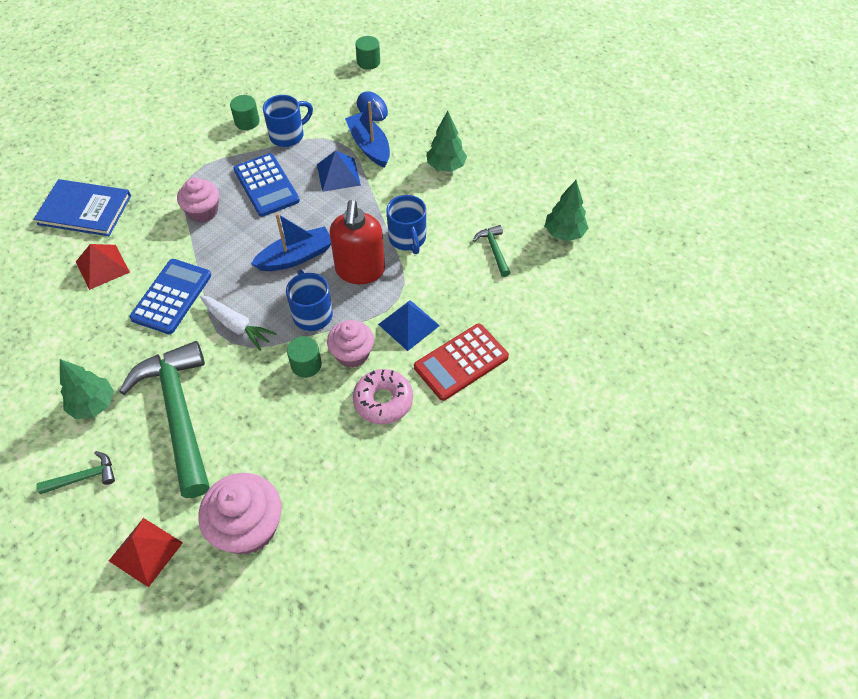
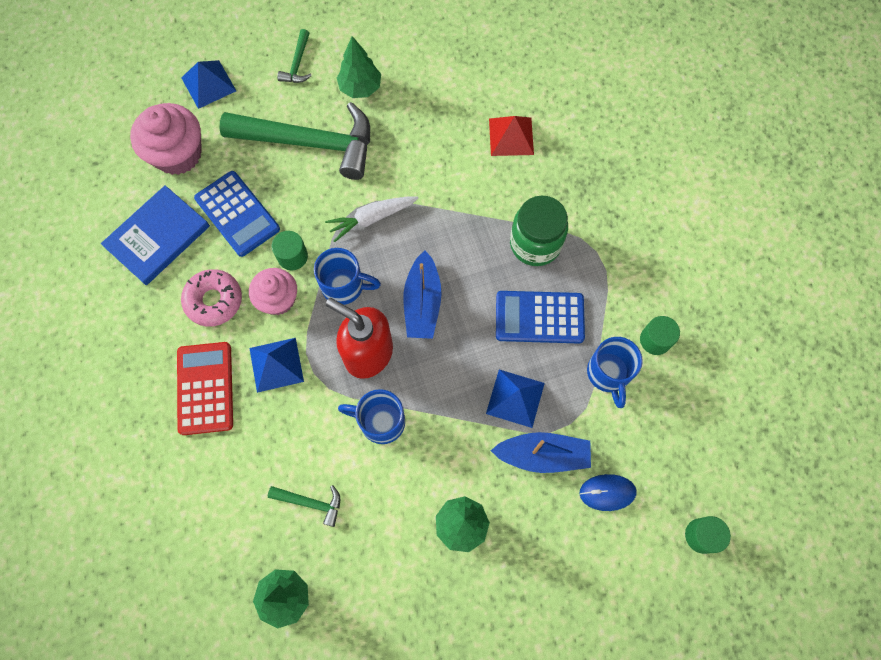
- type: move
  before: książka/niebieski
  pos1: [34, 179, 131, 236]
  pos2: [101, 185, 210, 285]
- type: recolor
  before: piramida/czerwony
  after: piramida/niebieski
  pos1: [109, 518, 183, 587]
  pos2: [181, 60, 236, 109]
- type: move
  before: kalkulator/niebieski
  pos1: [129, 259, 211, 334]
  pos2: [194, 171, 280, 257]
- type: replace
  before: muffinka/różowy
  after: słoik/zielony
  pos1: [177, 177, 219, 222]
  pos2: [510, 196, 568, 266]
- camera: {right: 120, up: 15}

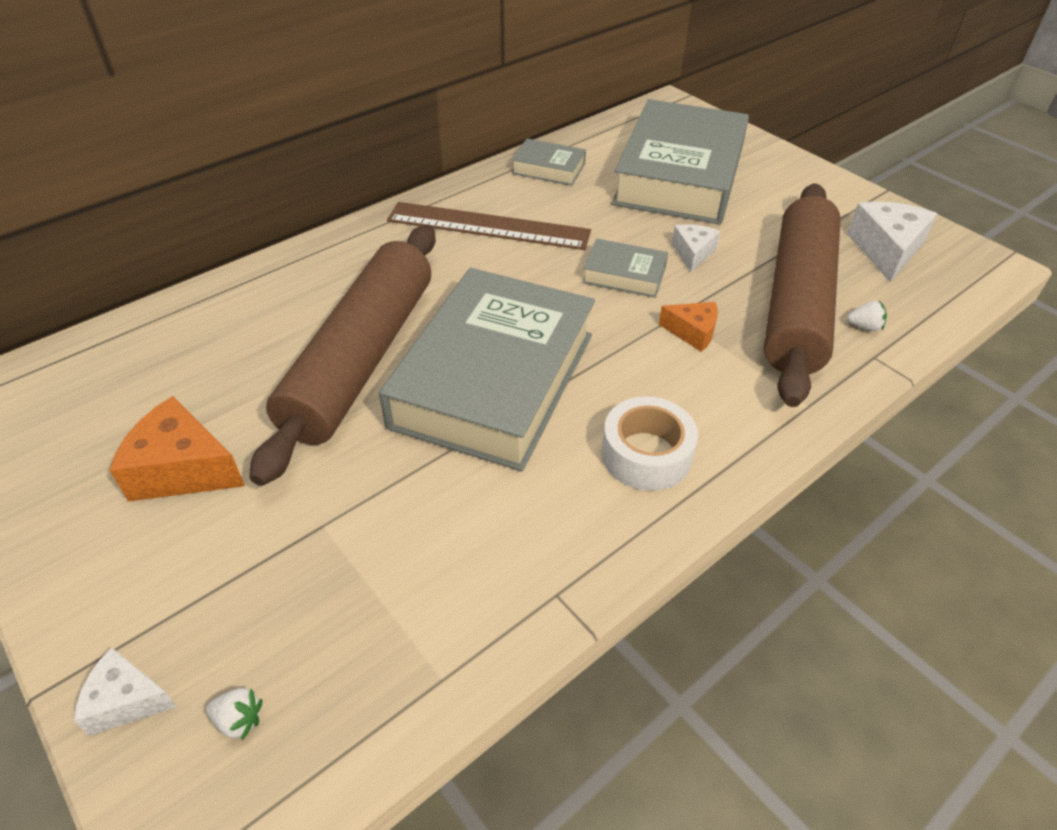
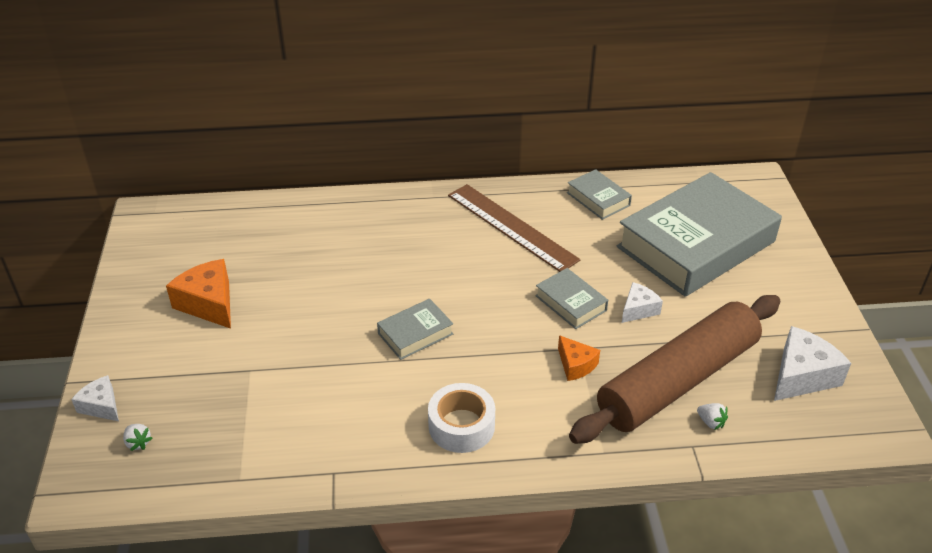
- type: delete
  before: wałek do ciasta/brązowy
  pos1: [249, 225, 436, 486]
- type: resize
  before: książka/szary
  pos1: [379, 268, 595, 471]
  pos2: [377, 299, 453, 360]
  scale: 0.43
- camera: {right: 35, up: -5}

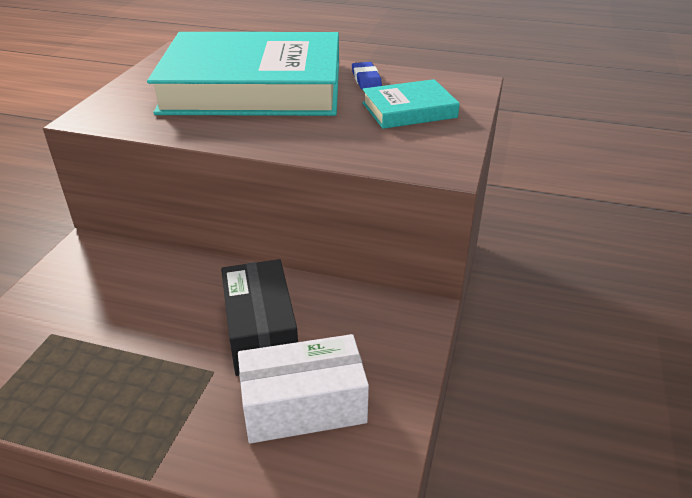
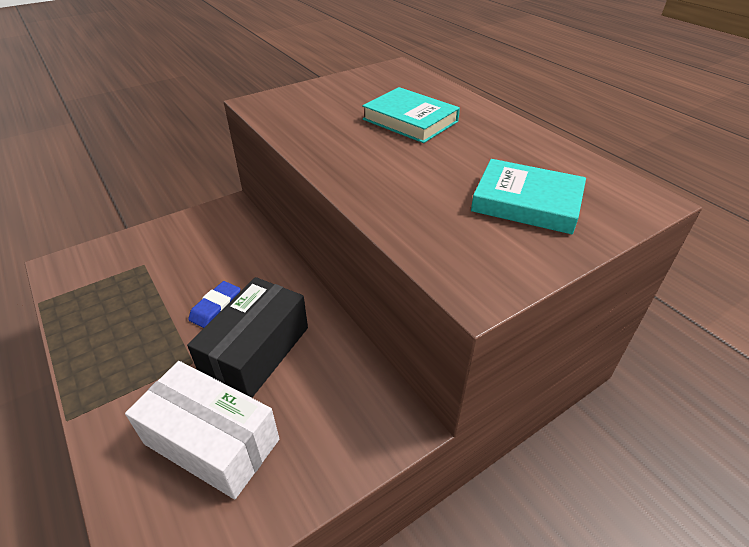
- type: resize
  before: książka/turkusowy
  pos1: [147, 32, 339, 116]
  pos2: [362, 87, 460, 143]
  scale: 0.44
- type: move
  before: gumka do mazania/niebieski
  pos1: [352, 62, 382, 90]
  pos2: [188, 281, 241, 328]
- camera: {right: 40, up: 5}

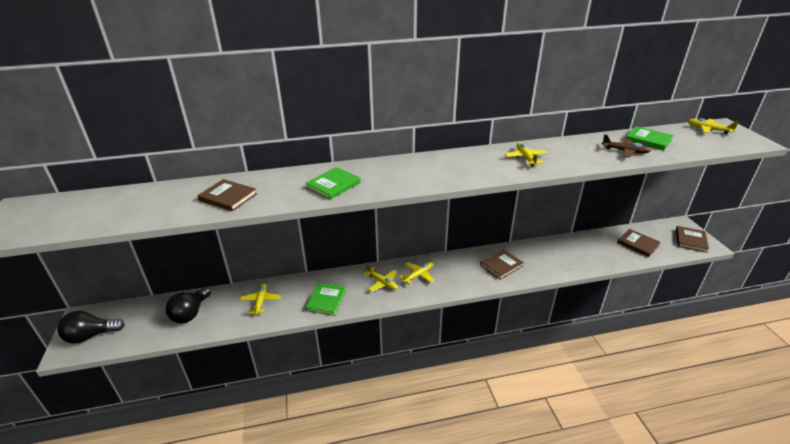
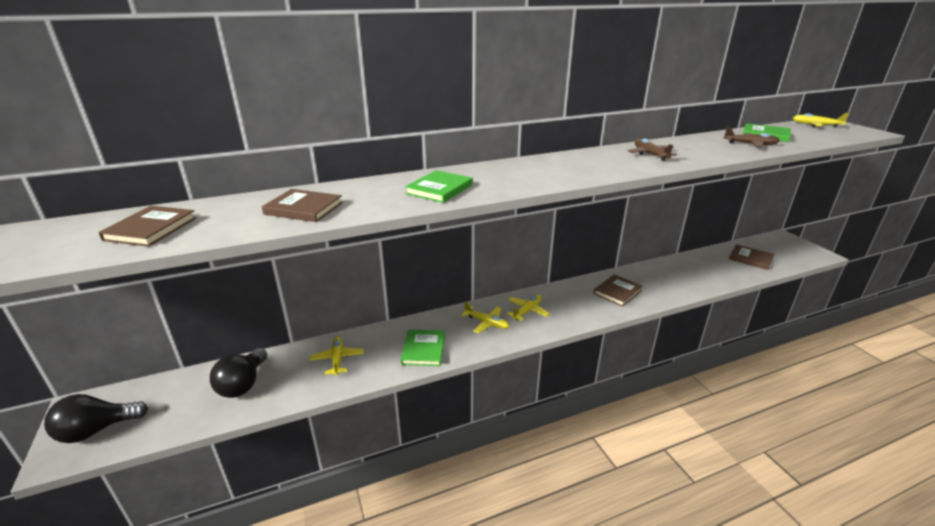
- type: recolor
  before: samolot/żółty
  after: samolot/brązowy
  pos1: [505, 142, 547, 166]
  pos2: [628, 139, 677, 161]
- type: move
  before: książka/brązowy
  pos1: [676, 226, 709, 253]
  pos2: [98, 206, 196, 247]
- camera: {right: -10, up: -5}

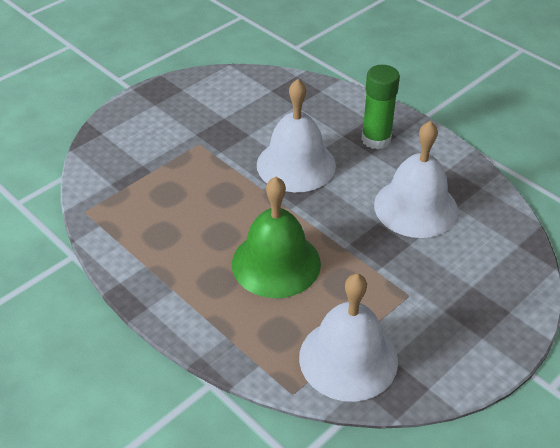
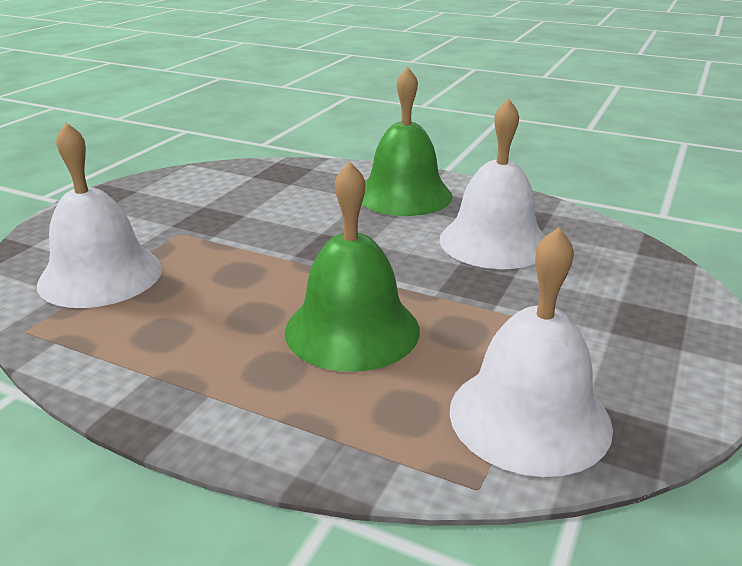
- type: move
  before: dzwonek/biały
  pos1: [257, 79, 336, 192]
  pos2: [37, 122, 162, 308]
- type: replace
  before: klej w sztyfcie/zielony
  after: dzwonek/zielony
  pos1: [361, 65, 400, 149]
  pos2: [362, 67, 453, 216]
- camera: {right: -20, up: -15}

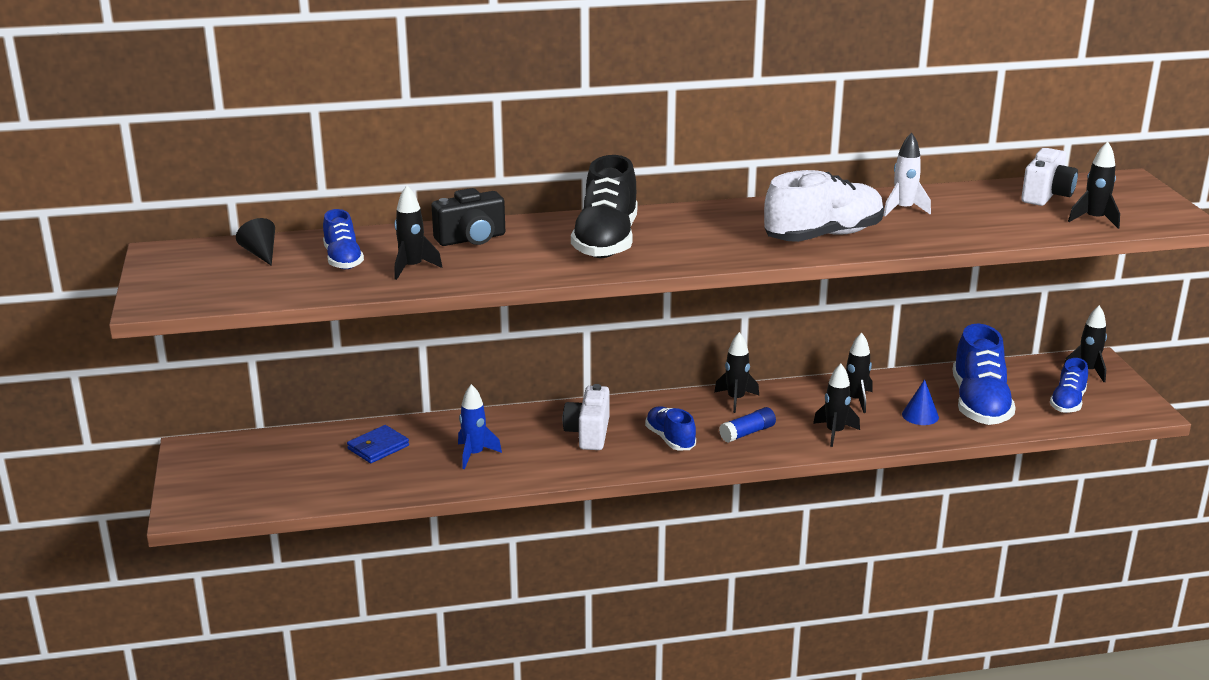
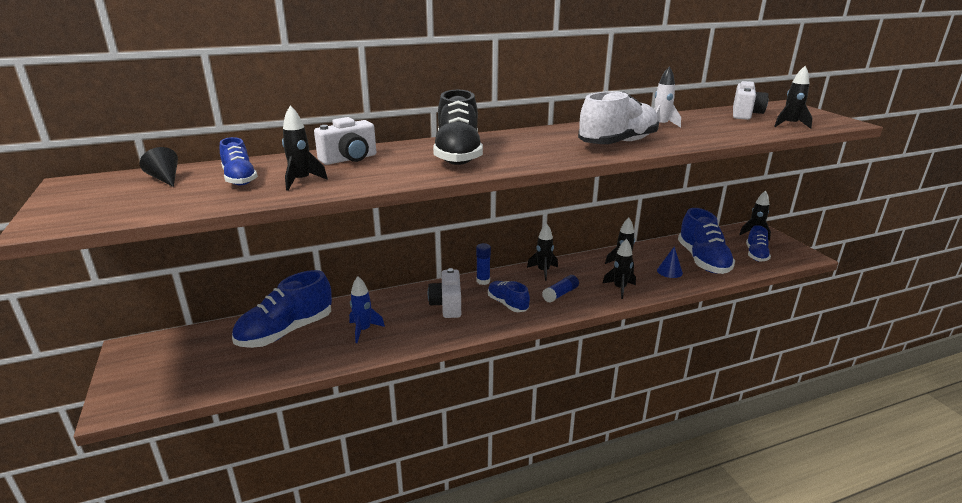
- type: replace
  before: portfel/niebieski
  after: but/niebieski
  pos1: [347, 425, 409, 463]
  pos2: [232, 270, 332, 348]
- type: recolor
  before: aparat fotograficzny/czarny
  after: aparat fotograficzny/biały
  pos1: [432, 188, 505, 246]
  pos2: [314, 117, 376, 165]
- type: insert
  after: klej w sztyfcie/niebieski
  pos2: [476, 243, 491, 285]
- camera: {right: -10, up: 0}

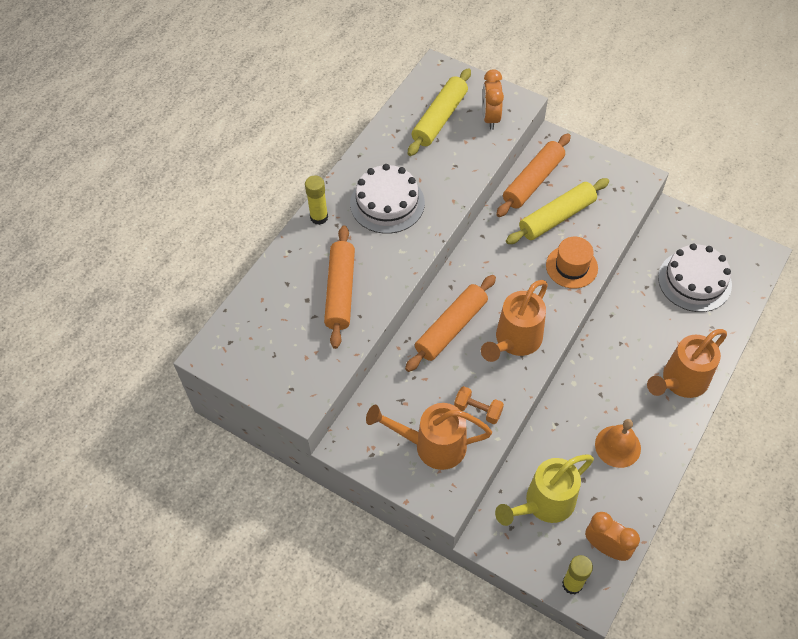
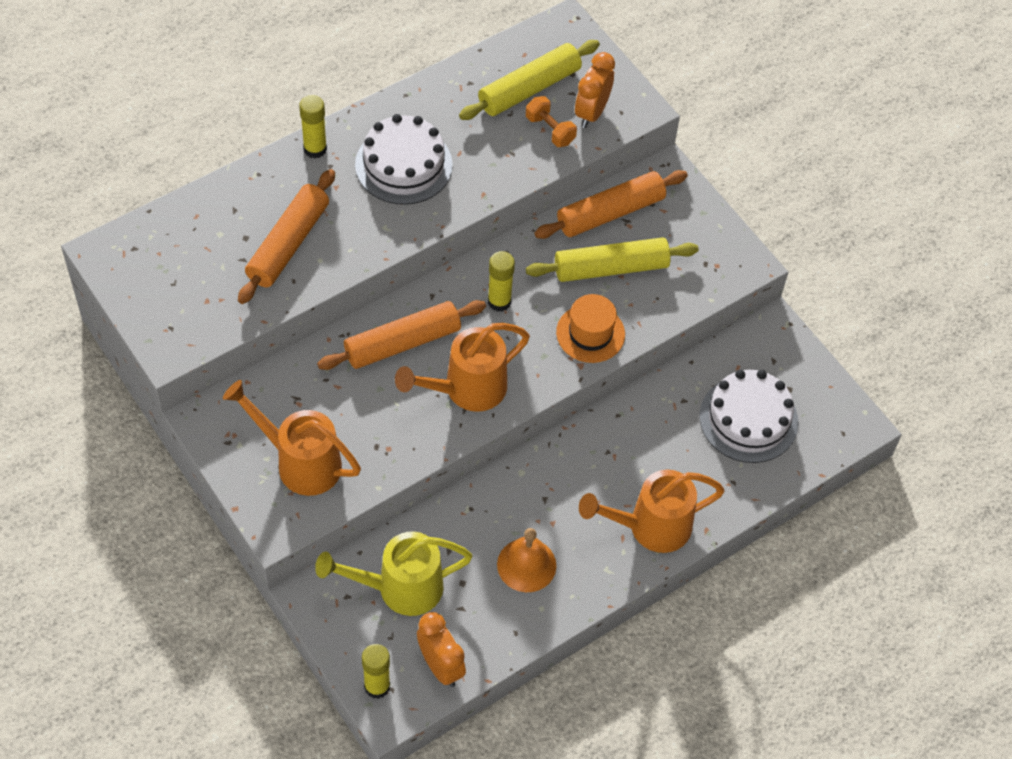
- type: move
  before: hantel/pomarańczowy
  pos1: [454, 386, 504, 424]
  pos2: [526, 96, 577, 147]
- type: insert
  after: klej w sztyfcie/żółty
  pos2: [488, 251, 515, 312]
- camera: {right: 20, up: 0}

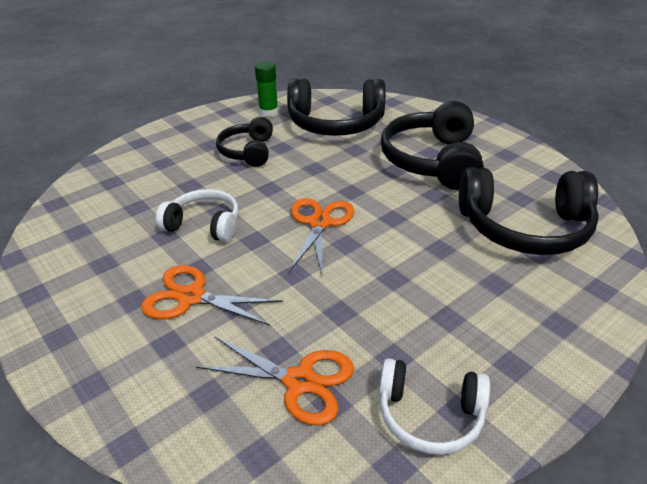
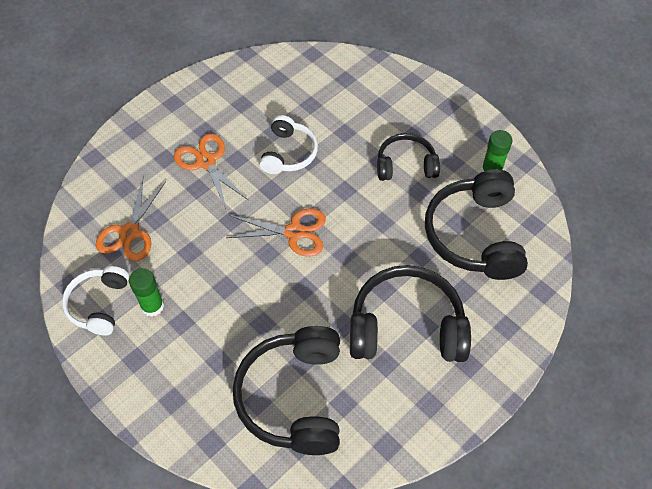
- type: rotate
  before: nożyczki/pomarańczowy
  pos1: [141, 265, 283, 326]
  pos2: [174, 134, 248, 211]
  turn: -45
- type: insert
  after: klej w sztyfcie/zielony
  pos2: [129, 268, 164, 317]
- camera: {right: 85, up: 20}

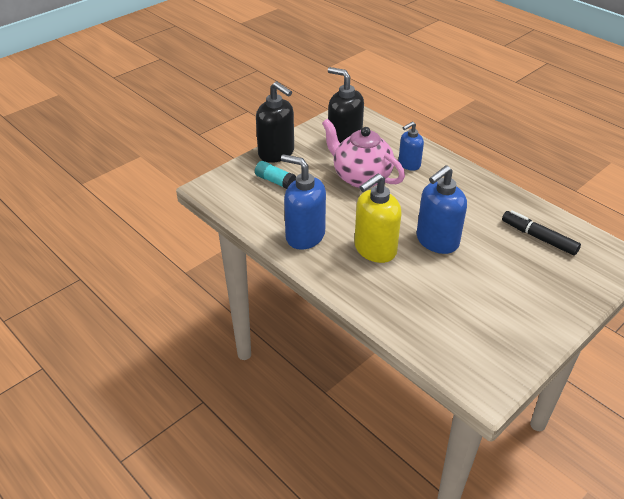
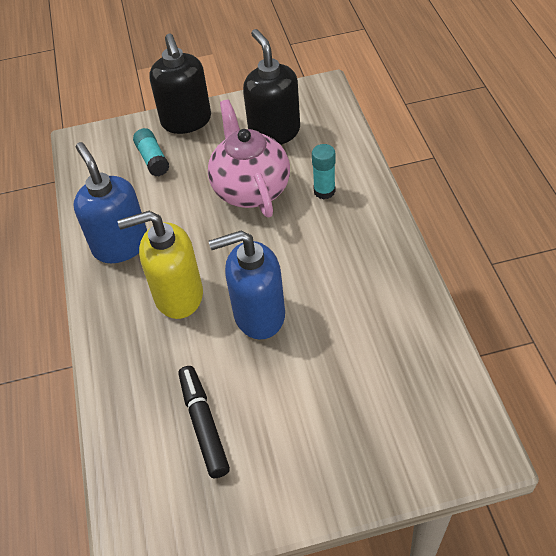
- type: replace
  before: dozownik mydła/niebieski
  after: klej w sztyfcie/turkusowy
  pos1: [399, 122, 424, 171]
  pos2: [312, 144, 335, 199]
- type: move
  before: flamaster/czarny
  pos1: [502, 210, 581, 255]
  pos2: [178, 366, 230, 478]
- camera: {right: 35, up: 10}

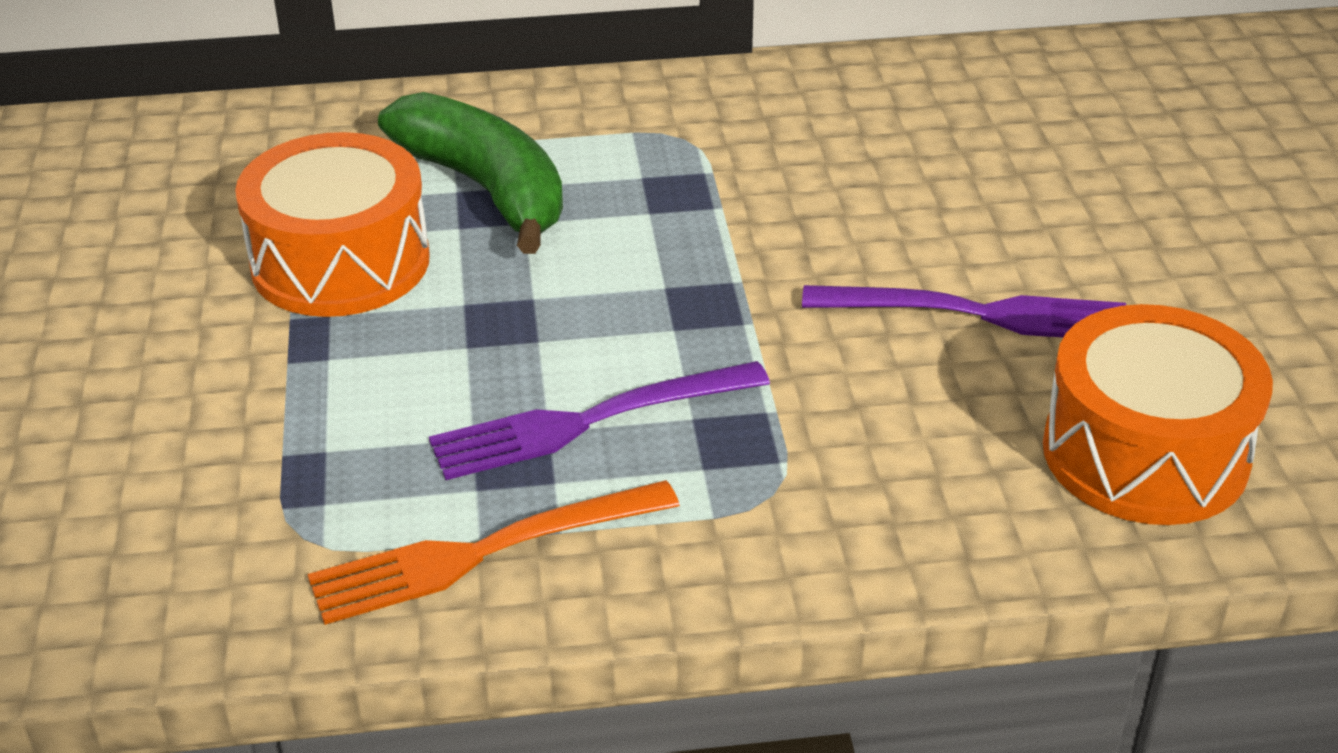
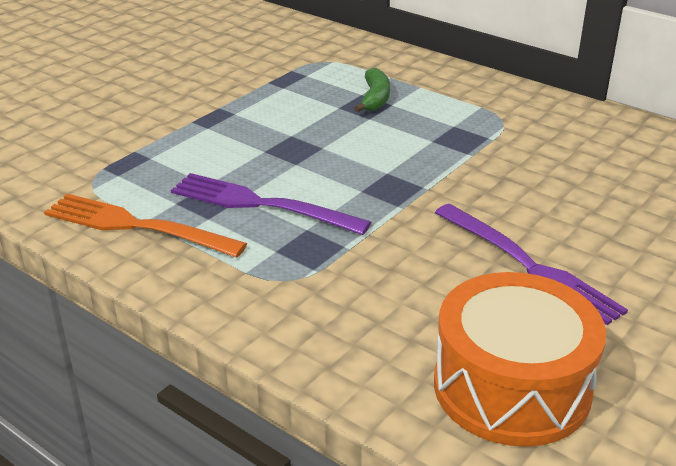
- type: delete
  before: bęben/pomarańczowy
  pos1: [235, 132, 430, 317]
- type: resize
  before: banan/zielony
  pos1: [378, 92, 563, 254]
  pos2: [354, 68, 390, 112]
  scale: 0.51
- camera: {right: 45, up: -5}

